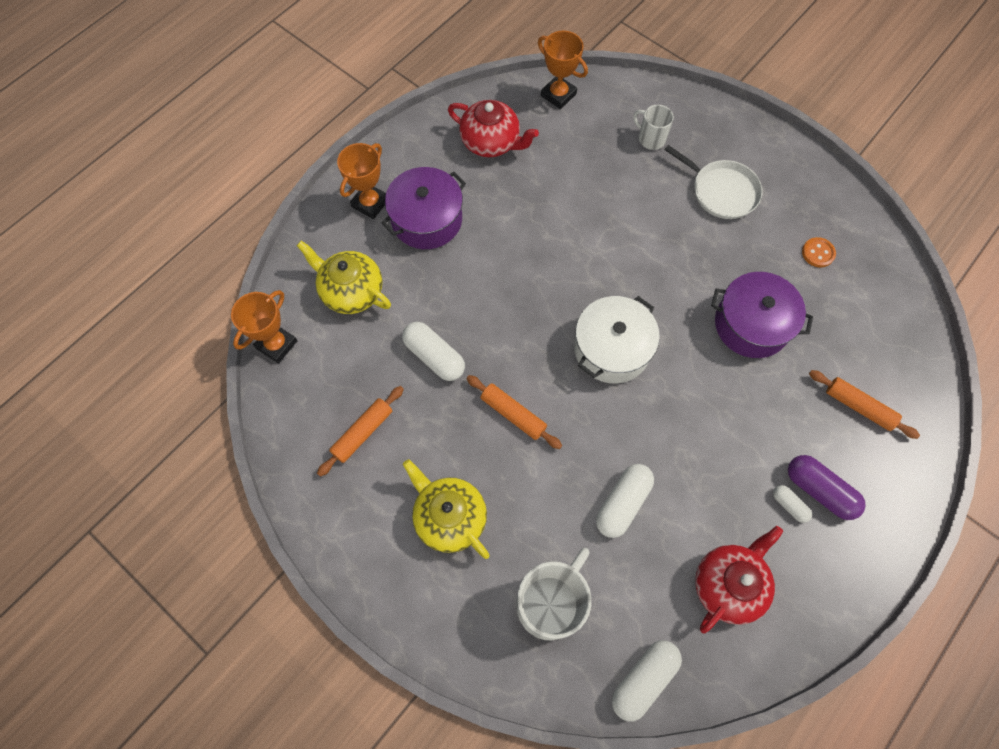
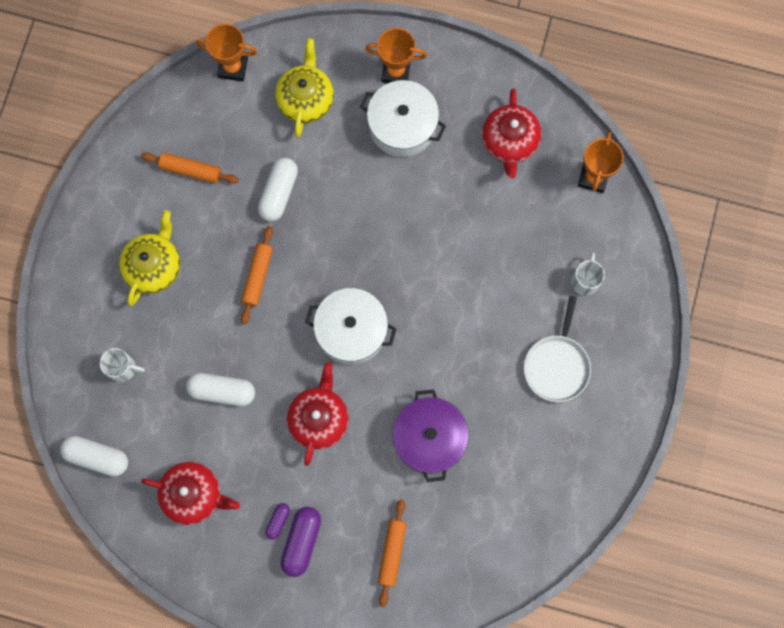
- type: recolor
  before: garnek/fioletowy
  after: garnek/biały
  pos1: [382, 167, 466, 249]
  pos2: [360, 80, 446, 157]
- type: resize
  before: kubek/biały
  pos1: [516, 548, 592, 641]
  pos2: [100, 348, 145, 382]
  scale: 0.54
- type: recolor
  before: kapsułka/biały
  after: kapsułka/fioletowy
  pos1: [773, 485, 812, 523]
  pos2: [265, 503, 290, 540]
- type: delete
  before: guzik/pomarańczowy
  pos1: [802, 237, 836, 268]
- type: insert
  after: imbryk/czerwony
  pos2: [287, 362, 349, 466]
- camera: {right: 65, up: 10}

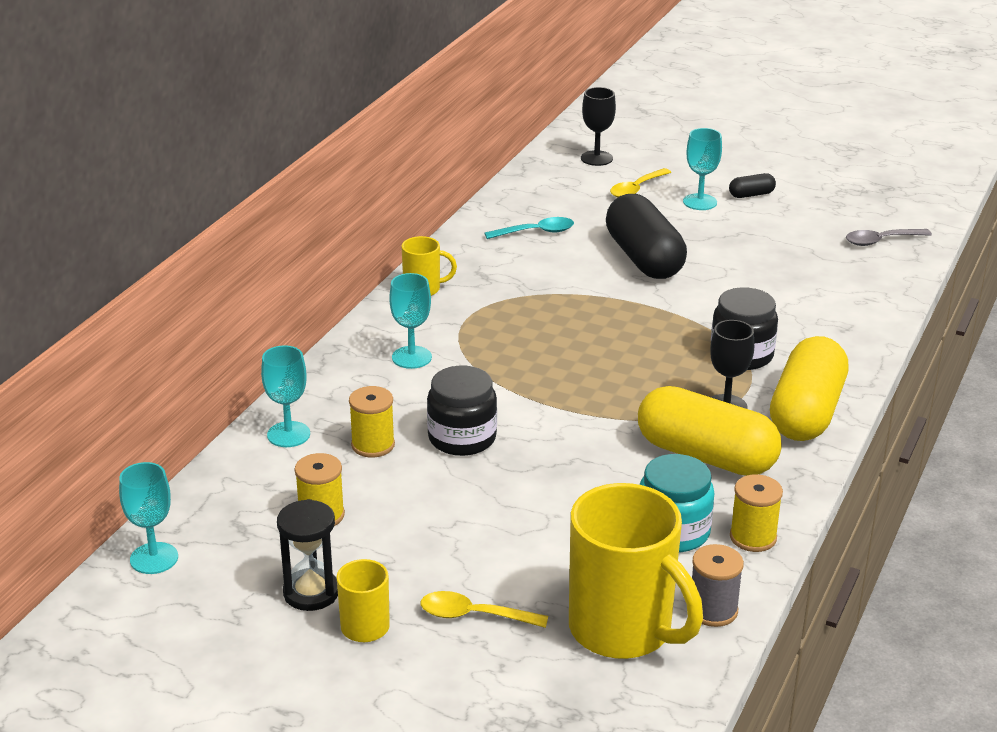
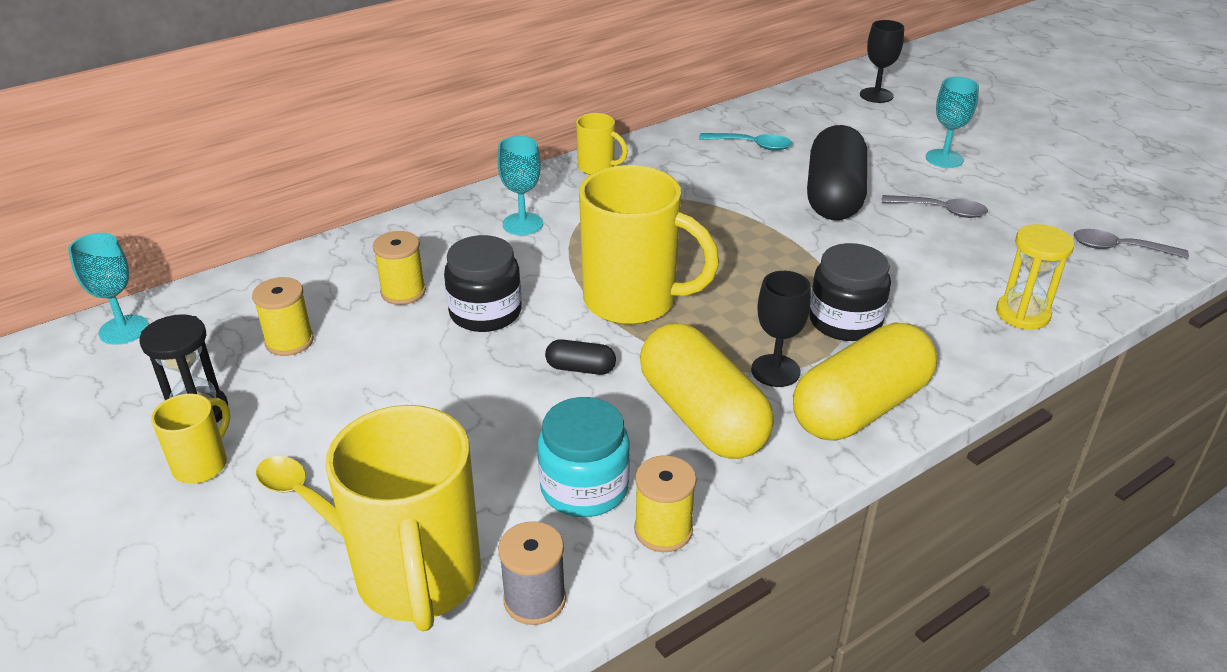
- type: delete
  before: kielich/turkusowy
  pos1: [261, 345, 310, 447]
- type: delete
  before: łyżka/żółty
  pos1: [610, 168, 671, 197]
- type: move
  before: kapsułka/czarny
  pos1: [729, 173, 776, 198]
  pos2: [545, 339, 616, 375]
- type: insert
  after: kubek/żółty
  pos2: [579, 165, 719, 325]
- type: insert
  after: łyżka/szary
  pos2: [881, 195, 988, 218]
- type: insert
  after: klepsydra/żółty
  pos2: [996, 224, 1074, 330]
- camera: {right: 30, up: 5}

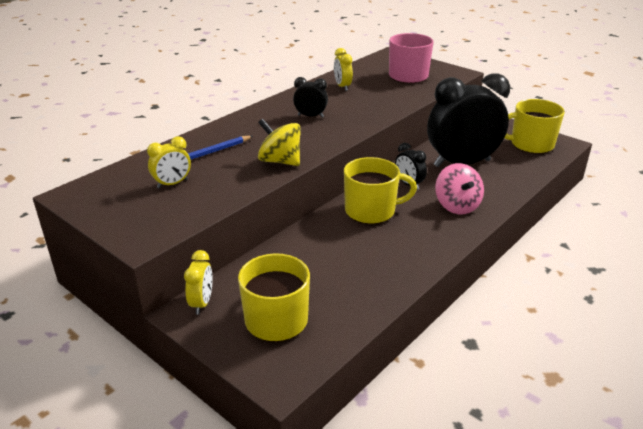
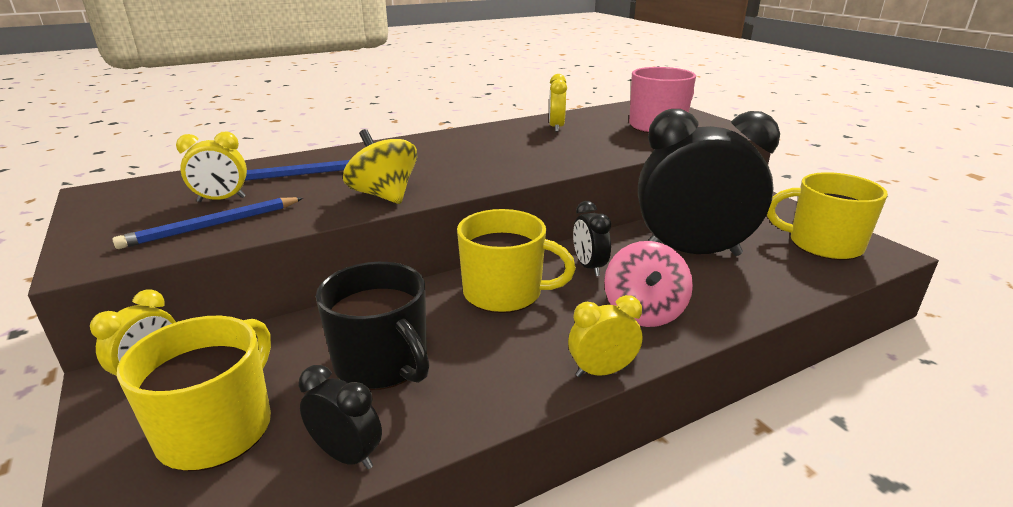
- type: move
  before: budzik/czarny
  pos1: [293, 77, 328, 118]
  pos2: [299, 365, 382, 469]
- type: insert
  after: ołówek/niebieski
  pos2: [113, 197, 303, 249]
- type: insert
  after: kubek/czarny
  pos2: [316, 262, 430, 390]
- type: insert
  after: budzik/żółty
  pos2: [568, 295, 642, 377]
- camera: {right: 20, up: -5}

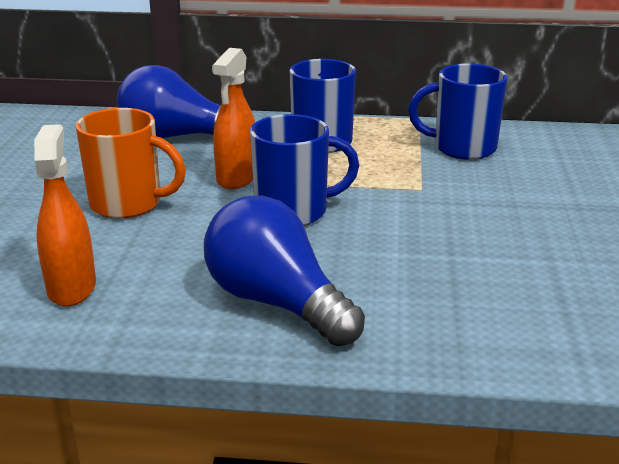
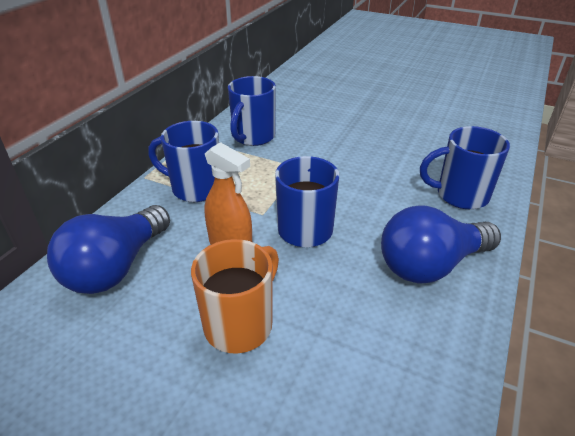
- type: delete
  before: spryskiwacz/pomarańczowy
  pos1: [34, 124, 96, 307]
- type: insert
  after: kubek/niebieski
  pos2: [420, 126, 510, 209]
- camera: {right: -70, up: 10}

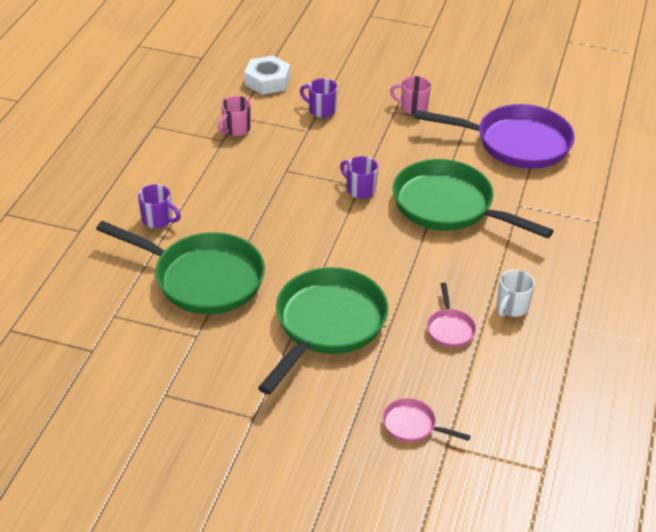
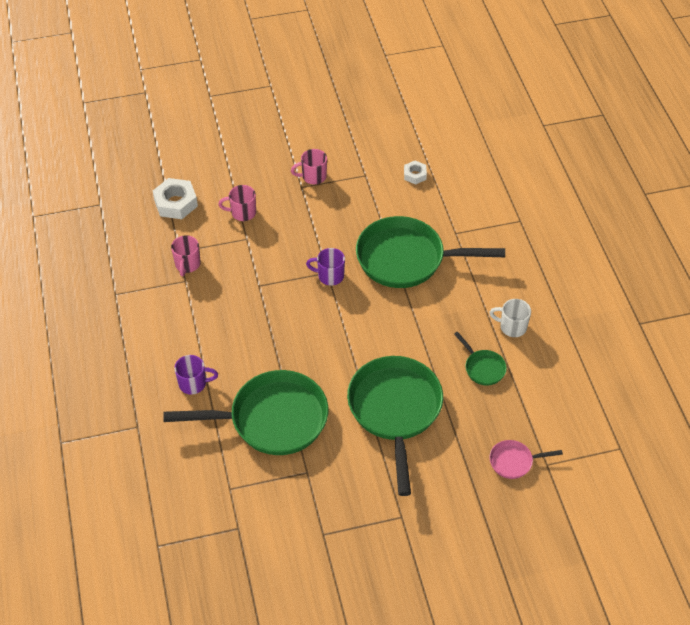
- type: recolor
  before: kubek/fioletowy
  after: kubek/różowy
  pos1: [300, 78, 338, 118]
  pos2: [218, 185, 256, 221]
- type: replace
  before: patelnia/fioletowy
  after: nakrętka/biały
  pos1: [414, 104, 575, 169]
  pos2: [404, 161, 427, 185]
- type: recolor
  before: patelnia/różowy
  after: patelnia/zielony
  pos1: [427, 283, 476, 348]
  pos2: [454, 332, 507, 385]
- type: rotate
  before: kubek/biały
  pos1: [497, 270, 535, 317]
  pos2: [489, 299, 531, 337]
  turn: 105
- camera: {right: -30, up: 10}

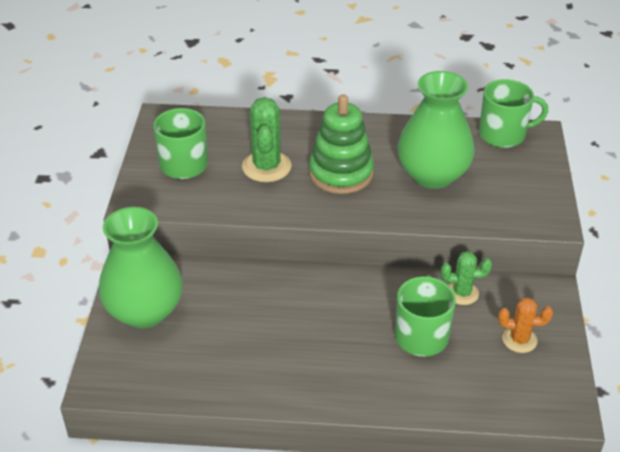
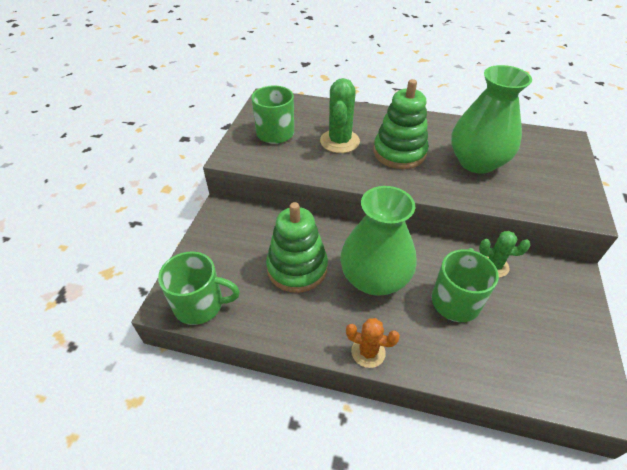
- type: move
  before: wazon/zielony
  pos1: [99, 207, 183, 328]
  pos2: [340, 186, 416, 296]
- type: move
  before: kubek/zielony
  pos1: [479, 79, 548, 148]
  pos2: [158, 252, 240, 325]
- type: move
  before: kaktus/pomarańczowy
  pos1: [498, 297, 553, 353]
  pos2: [346, 318, 400, 368]
- type: insert
  after: zabawka nakładanka/zielony
  pos2: [266, 202, 328, 293]
- camera: {right: 10, up: 5}

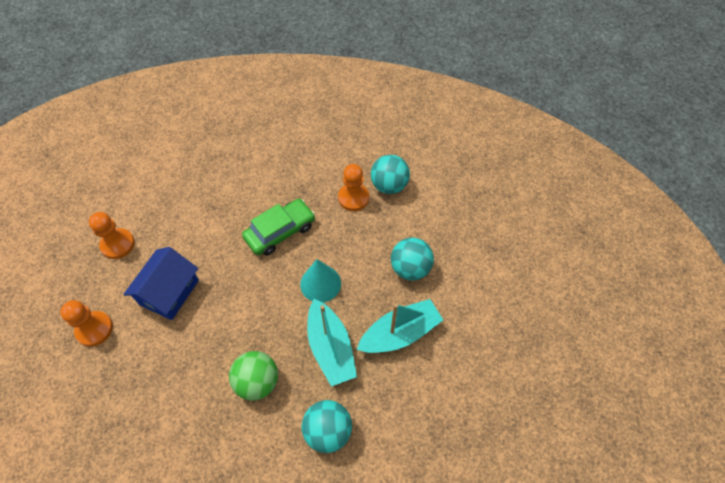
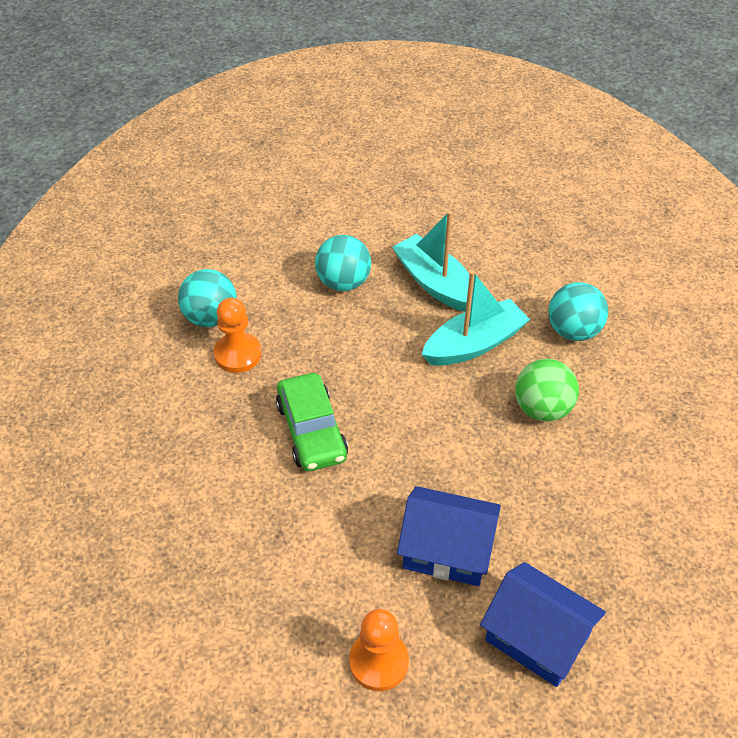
- type: replace
  before: pionek/pomarańczowy
  after: domek/niebieski
  pos1: [60, 300, 113, 347]
  pos2: [480, 562, 606, 687]
- type: rotate
  before: samochód/zielony
  pos1: [242, 199, 315, 256]
  pos2: [276, 373, 348, 471]
  turn: -150
- type: delete
  before: stożek/turkusowy
  pos1: [300, 259, 341, 303]
- camera: {right: -100, up: -10}

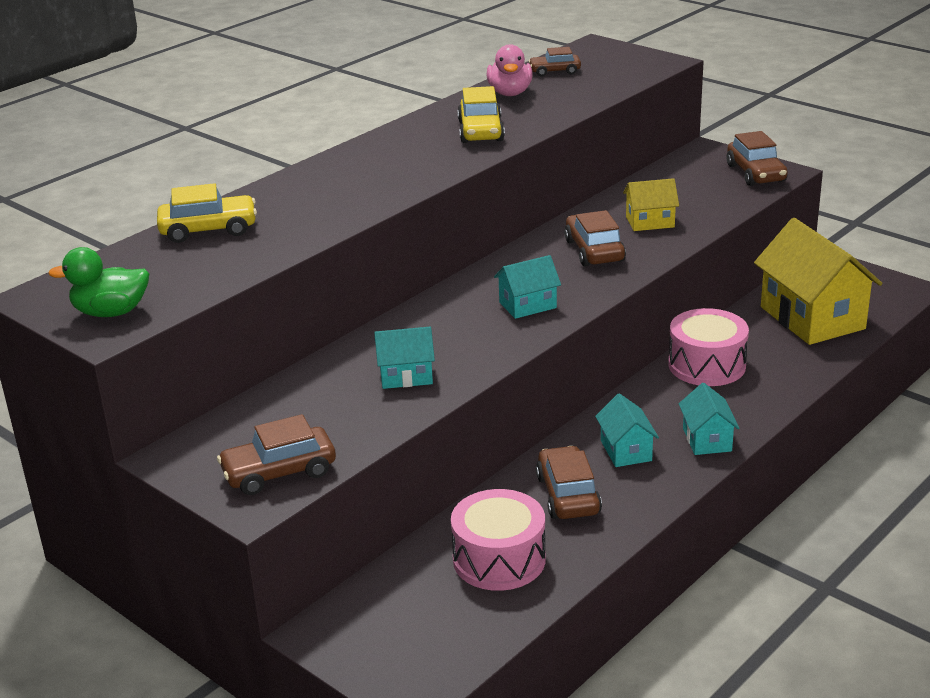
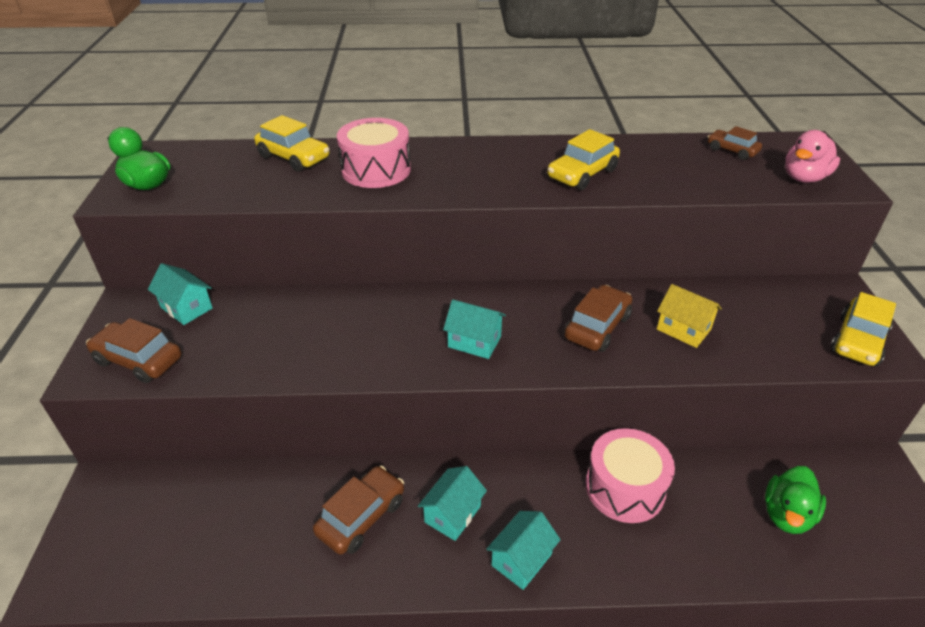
- type: move
  before: domek/turkusowy
  pos1: [374, 327, 435, 389]
  pos2: [148, 263, 212, 325]
- type: move
  before: bęben/różowy
  pos1: [451, 489, 546, 591]
  pos2: [337, 118, 411, 188]
- type: move
  before: kaczka/różowy
  pos1: [487, 44, 532, 96]
  pos2: [785, 130, 840, 183]
- type: recolor
  before: samochód/brązowy
  after: samochód/żółty
  pos1: [727, 131, 788, 186]
  pos2: [830, 292, 896, 367]
- type: replace
  before: domek/żółty
  after: kaczka/zielony
  pos1: [754, 218, 883, 345]
  pos2: [765, 466, 826, 534]
- camera: {right: 45, up: 10}

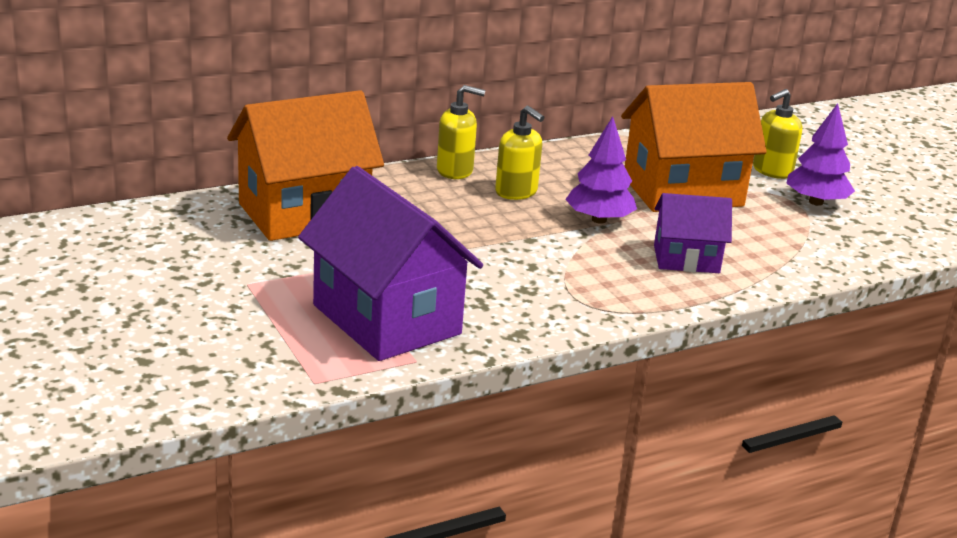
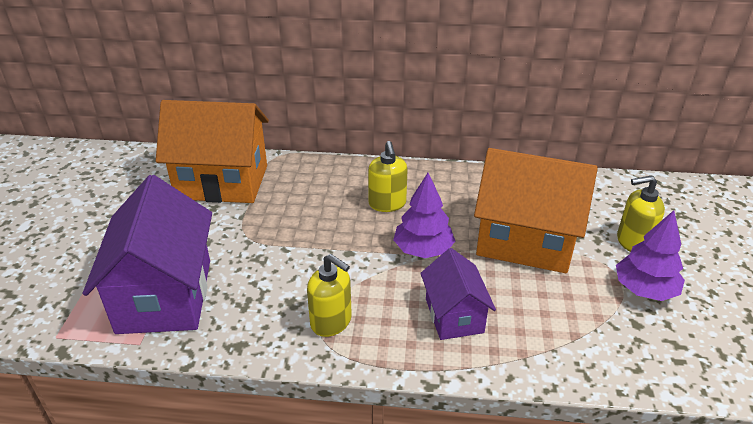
- type: move
  before: dozownik mydła/żółty
  pos1: [437, 85, 485, 179]
  pos2: [307, 254, 352, 337]
- type: rotate
  before: domek/fioletowy
  pos1: [654, 193, 732, 273]
  pos2: [420, 248, 496, 340]
  turn: 45
- camera: {right: 35, up: 10}

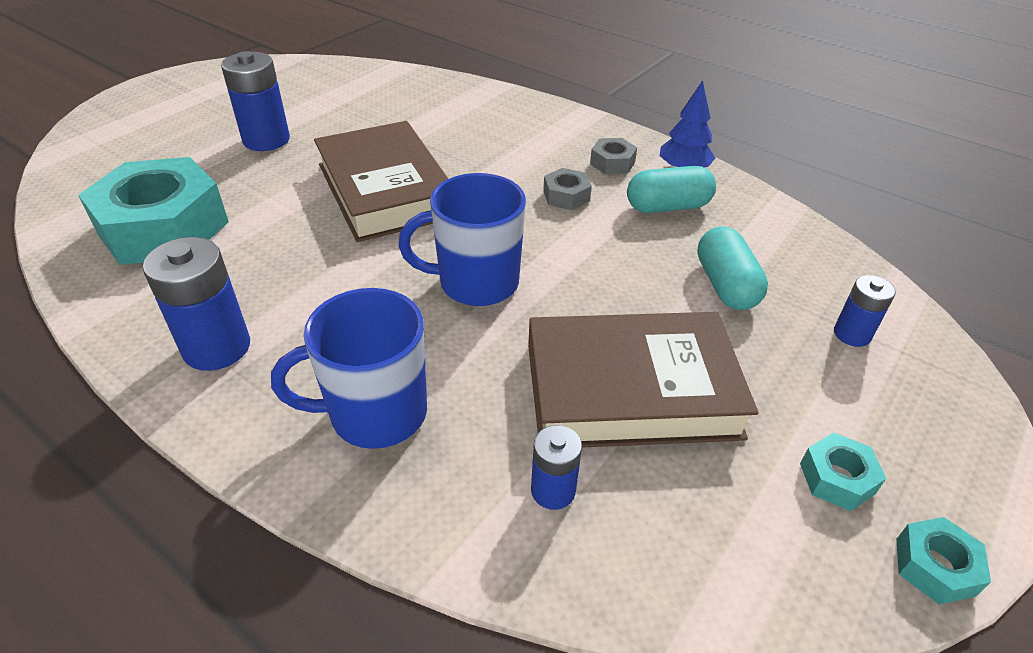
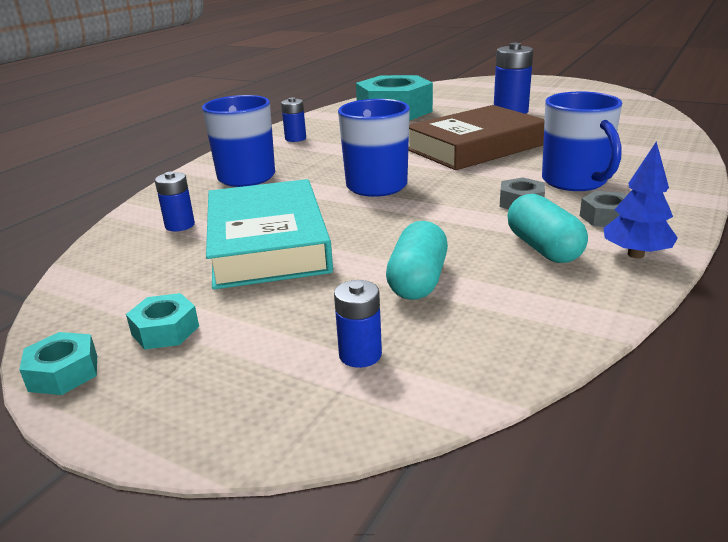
- type: resize
  before: bateria/niebieski
  pos1: [143, 237, 250, 371]
  pos2: [281, 97, 306, 142]
  scale: 0.58
- type: recolor
  before: książka/brązowy
  after: książka/turkusowy
  pos1: [528, 312, 758, 447]
  pos2: [206, 179, 333, 290]
- type: rotate
  before: kapsułka/turkusowy
  pos1: [697, 226, 768, 310]
  pos2: [386, 221, 448, 300]
  turn: -60
- type: insert
  after: kubek/niebieski
  pos2: [542, 92, 622, 191]
- camera: {right: 85, up: -15}

